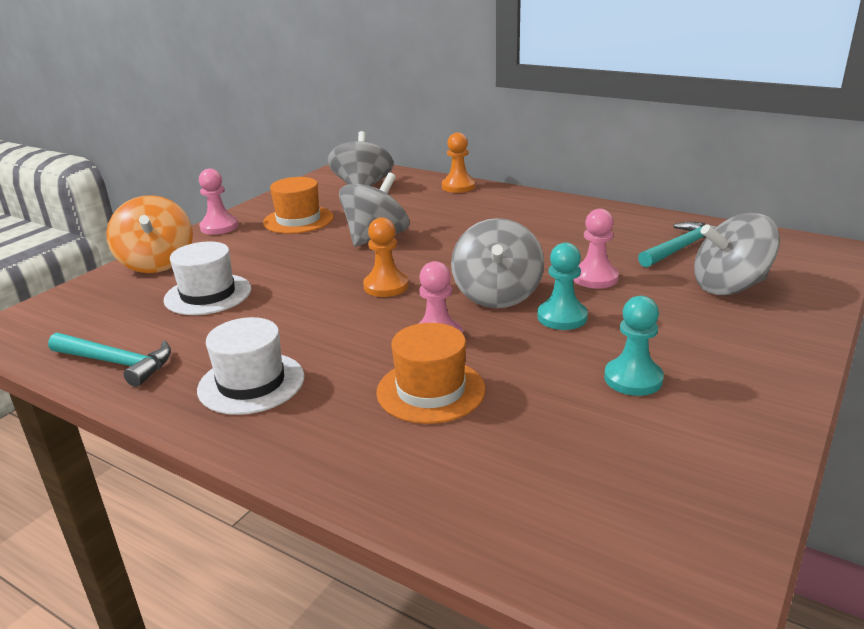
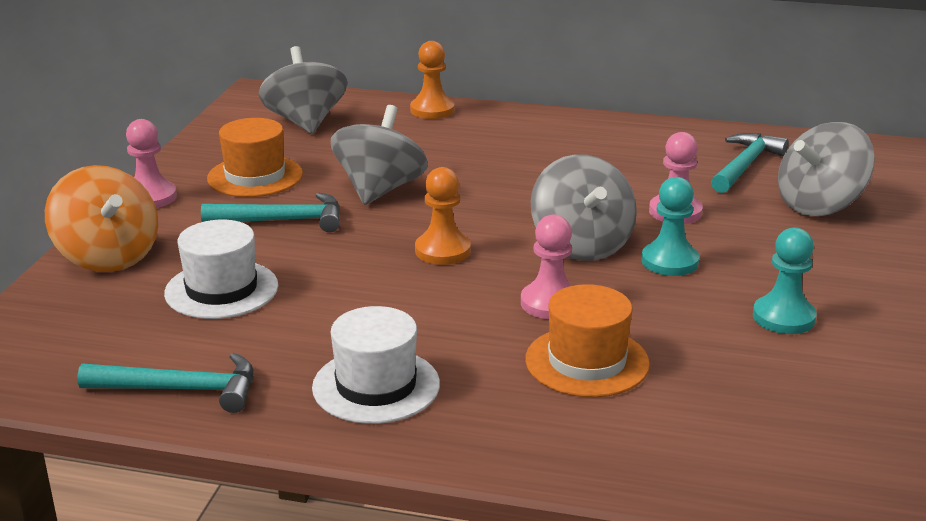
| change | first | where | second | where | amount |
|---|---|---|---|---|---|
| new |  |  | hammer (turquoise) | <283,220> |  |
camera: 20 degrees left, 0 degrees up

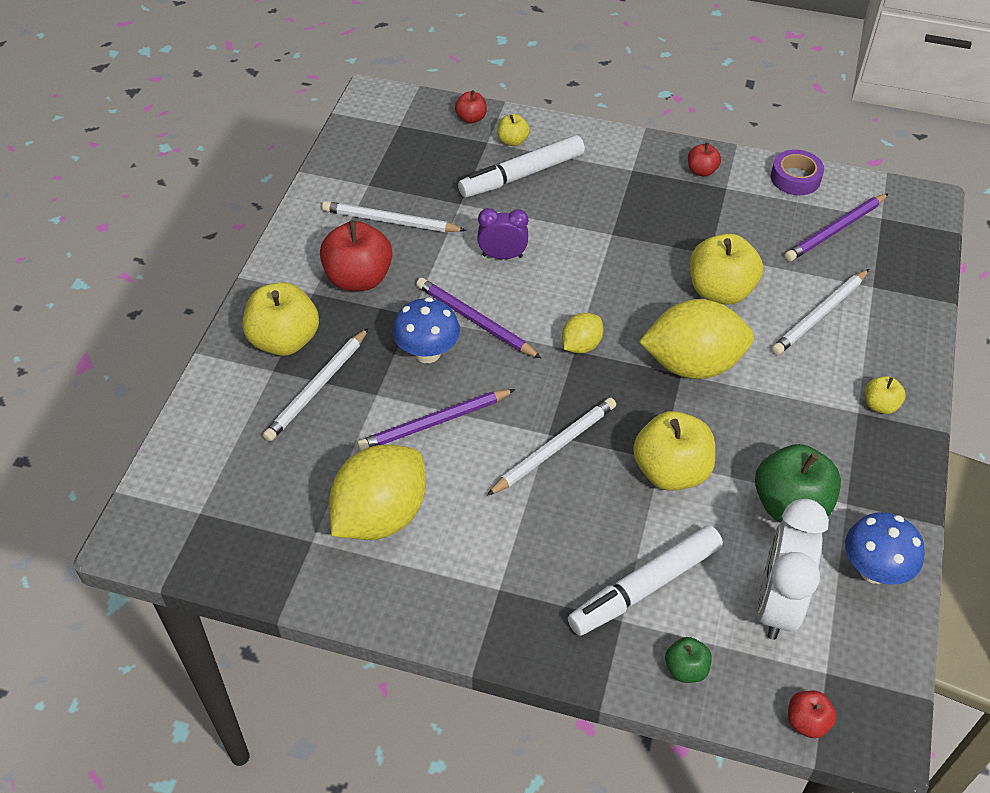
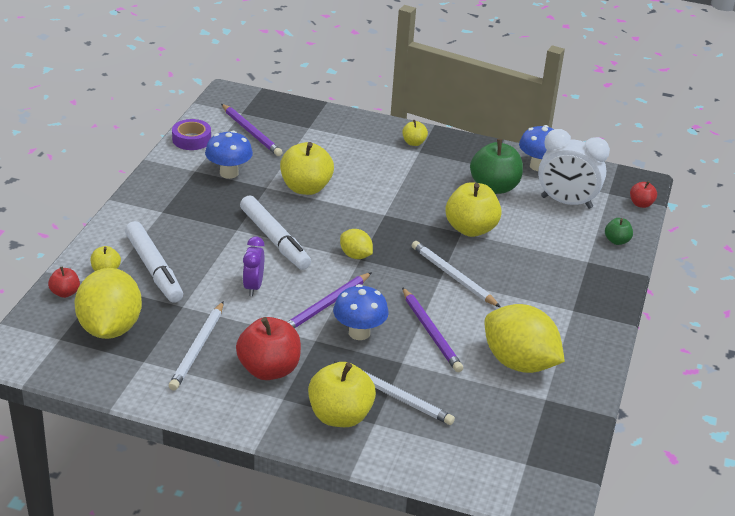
| change | first | where | second | where | amount |
|---|---|---|---|---|---|
| shifted | marker pen (pure white) | <645,587> |  | <274,240> |  |
| shifted | lemon (yellow) | <692,364> |  | <110,328> |  |
| gone | apple (scarlet) | <701,171> |  |  |  |
| gone | wooden pencil (pure white) | <820,315> |  |  |  |
| new |  |  | mushroom (royal blue) | <229,173> |  |
camera: 90 degrees left, 15 degrees down

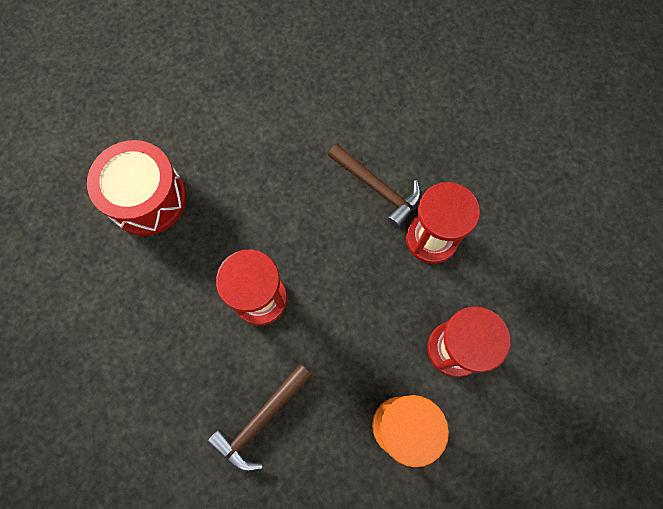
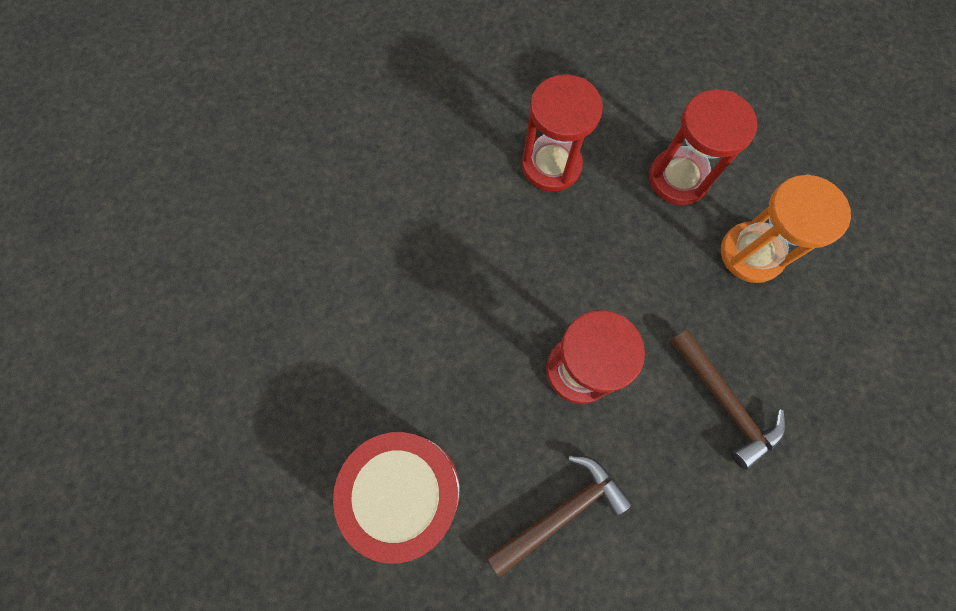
| change | first | where | second | where | amount |
|---|---|---|---|---|---|
| shifted | hammer (dark brown) | <377,188> |  | <561,512> |  |
camera: 75 degrees left, 0 degrees up

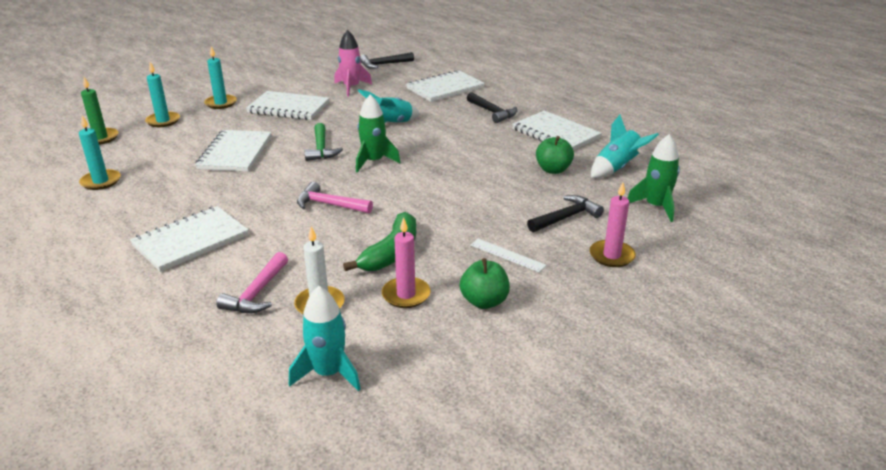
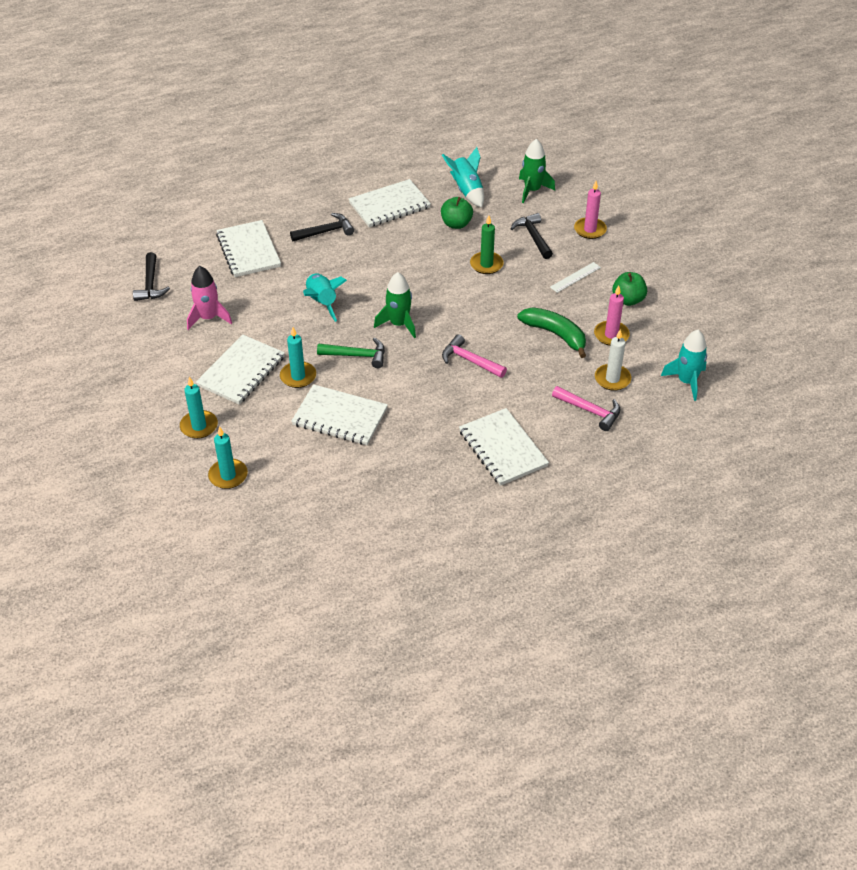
| change | first | where | second | where | amount |
|---|---|---|---|---|---|
| shifted | wax candle (turquoise) | <101,181> |  | <298,376> |  |
| shifted | wax candle (leaf-green) | <100,138> |  | <486,264> |  |
| rotated | hammer (pink) | <329,205> |  | <469,360> | 90 degrees clockwise |
camera: 75 degrees left, 15 degrees up

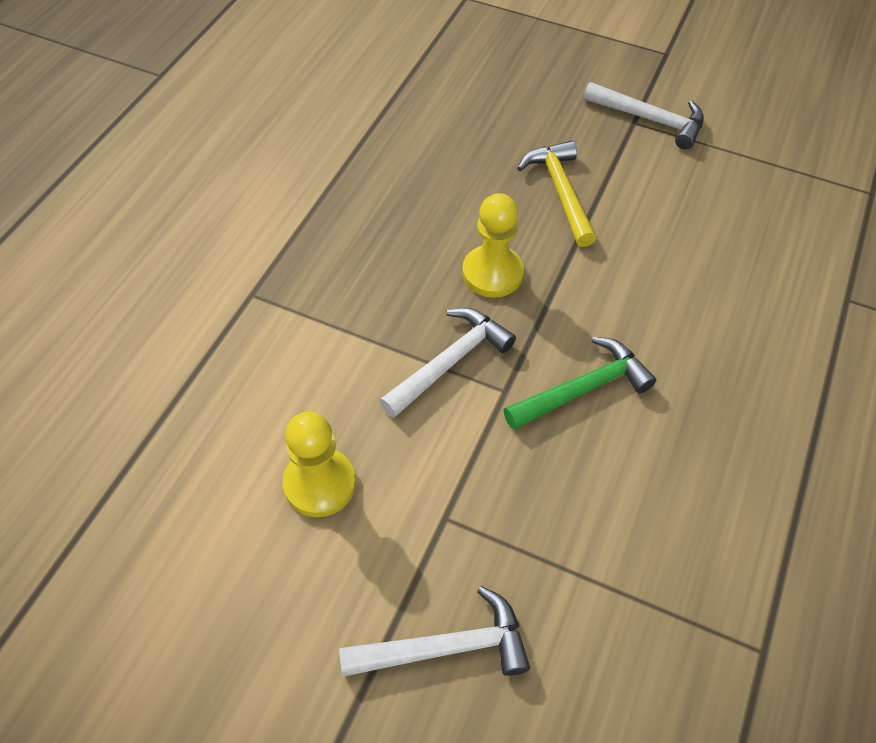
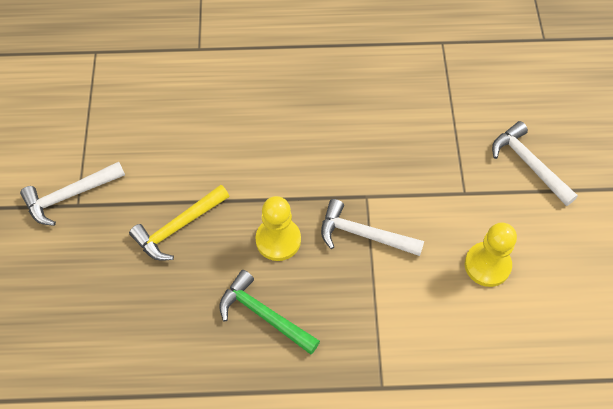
| change | first | where | second | where | amount |
|---|---|---|---|---|---|
| shifted | hammer (leaf-green) | <582,389> |  | <264,315> |  |
| rotated | hammer (pure white) | <649,119> |  | <70,195> | 120 degrees counterclockwise |
camera: 115 degrees left, 5 degrees up

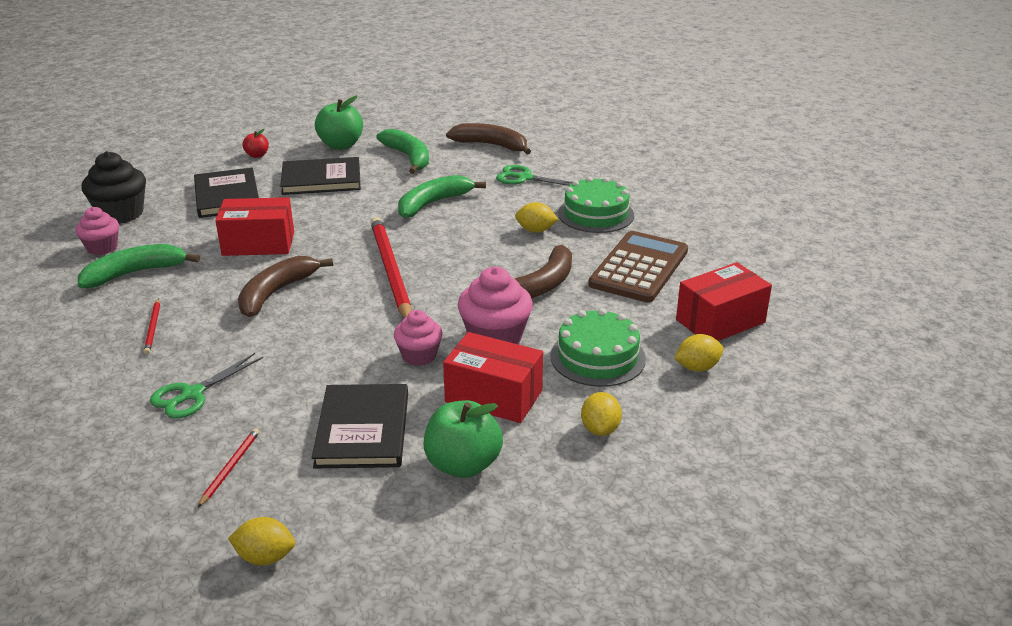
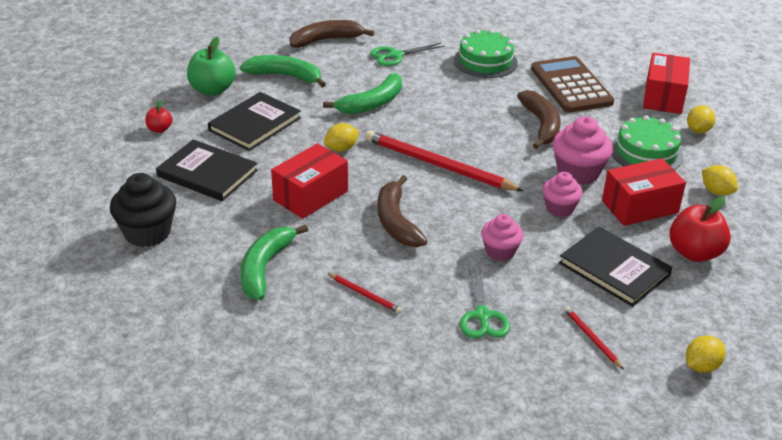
| change | first | where | second | where | amount |
|---|---|---|---|---|---|
| shifted | cupcake (pink) | <102,247> |  | <500,251> |  |
| rotated | banana (leaf-green) | <433,203> |  | <372,103> | 135 degrees counterclockwise |
| repainted | apple (leaf-green) | <463,465> | apple (scarlet) | <694,253> |  |
| shifted | lemon (yellow) | <535,230> |  | <341,149> |  |
camera: 45 degrees left, 5 degrees up

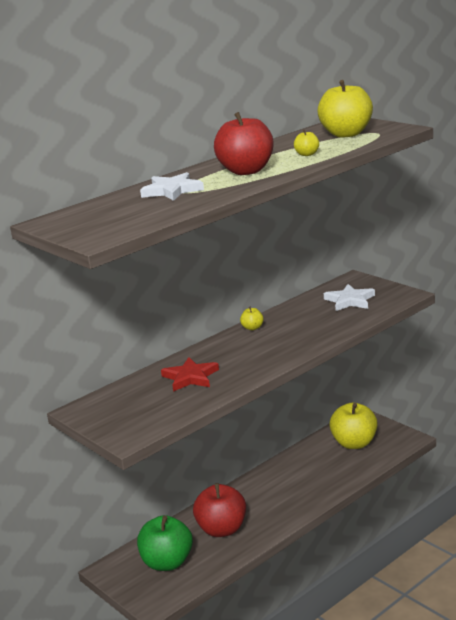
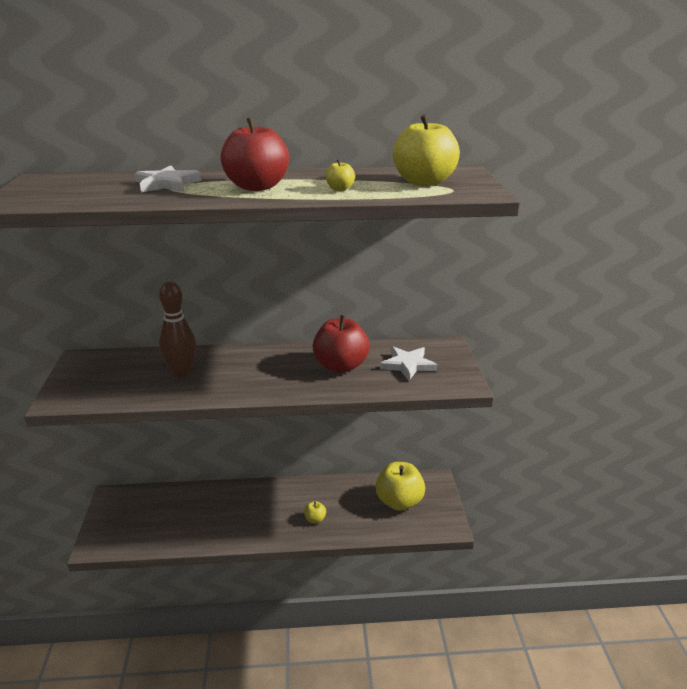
| change | first | where | second | where | amount |
|---|---|---|---|---|---|
| gone | apple (leaf-green) | <167,563> |  |  |  |
| swapped | star (scarlet) | <190,377> | tenpin (dark brown) | <181,372> |  |
| shifted | apple (scarlet) | <222,529> |  | <340,366> |  |
| shifted | apple (yellow) | <252,328> |  | <315,519> |  |
camera: 35 degrees right, 5 degrees up

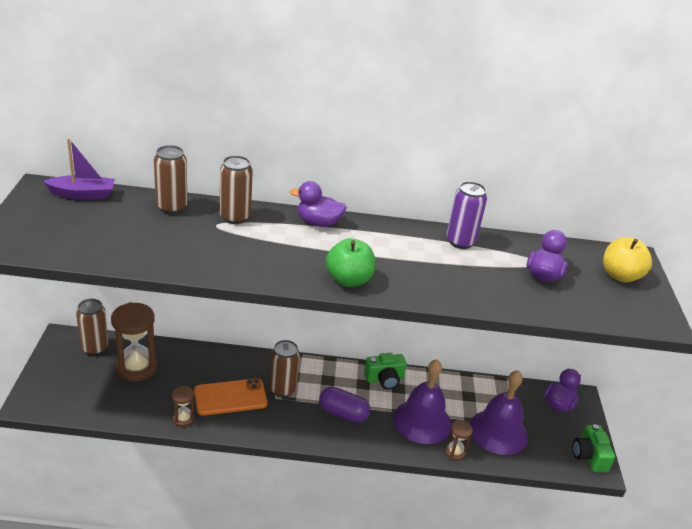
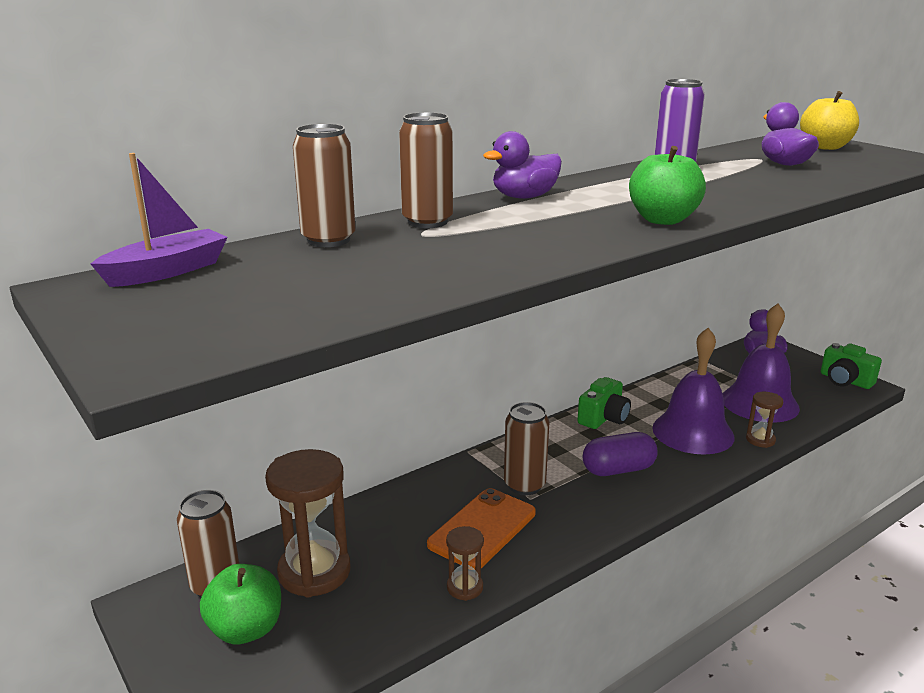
| change | first | where | second | where | amount |
|---|---|---|---|---|---|
| new |  |  | apple (leaf-green) | <246,629> |  |
camera: 35 degrees left, 10 degrees down

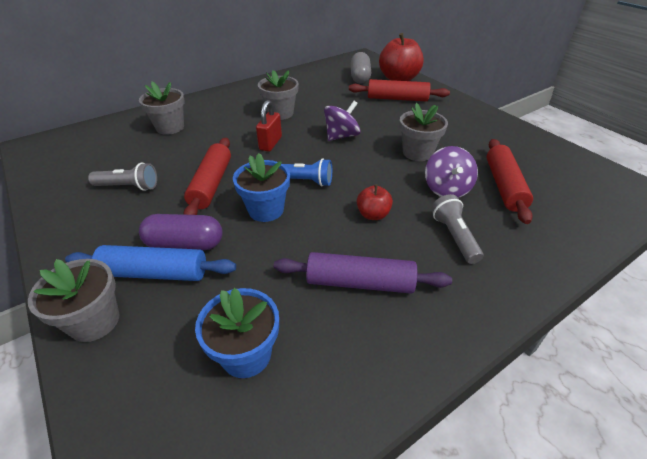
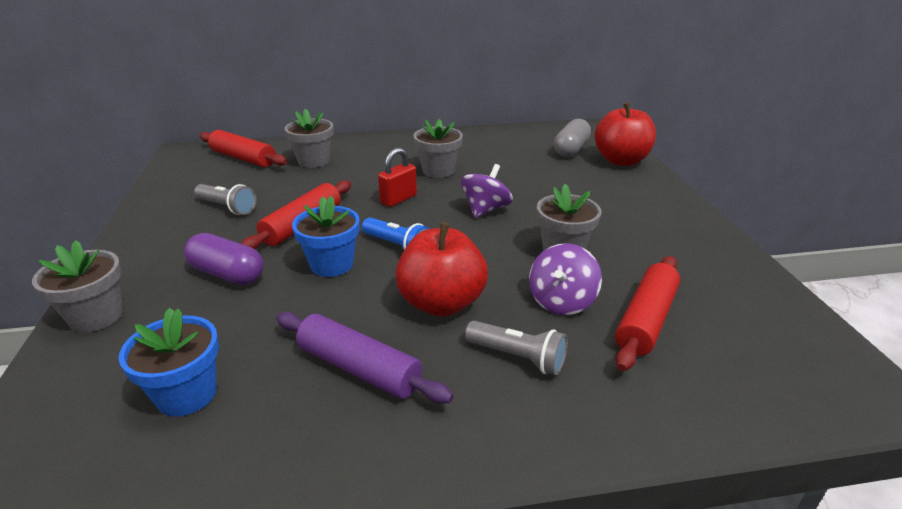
| change | first | where | second | where | amount |
|---|---|---|---|---|---|
| gone | dough roller (royal blue) | <155,273> |  |  |  |
| rotated | toy top (royal purple) | <341,136> |  | <485,210> | 45 degrees counterclockwise |
| shifted | dough roller (scarlet) | <397,99> |  | <243,158> |  |
| scaled | apple (scarlet) | <373,215> |  | <441,303> | x1.94 |
| rotated | flashlight (grey) | <454,236> |  | <517,357> | 105 degrees clockwise |
camera: 25 degrees right, 10 degrees down

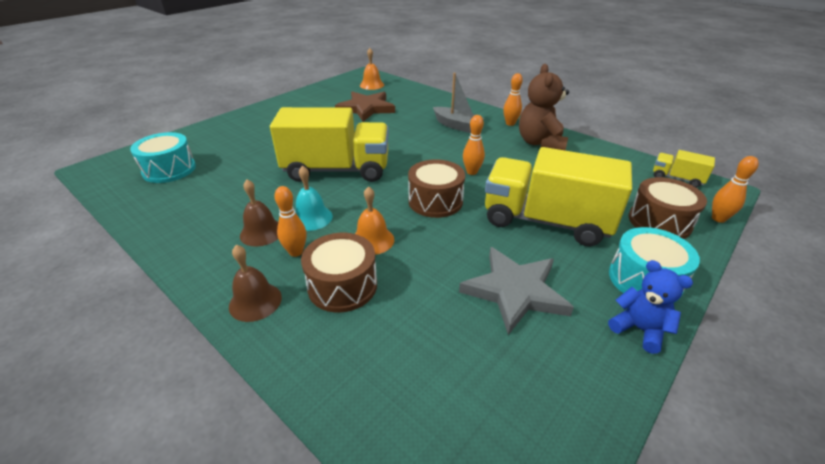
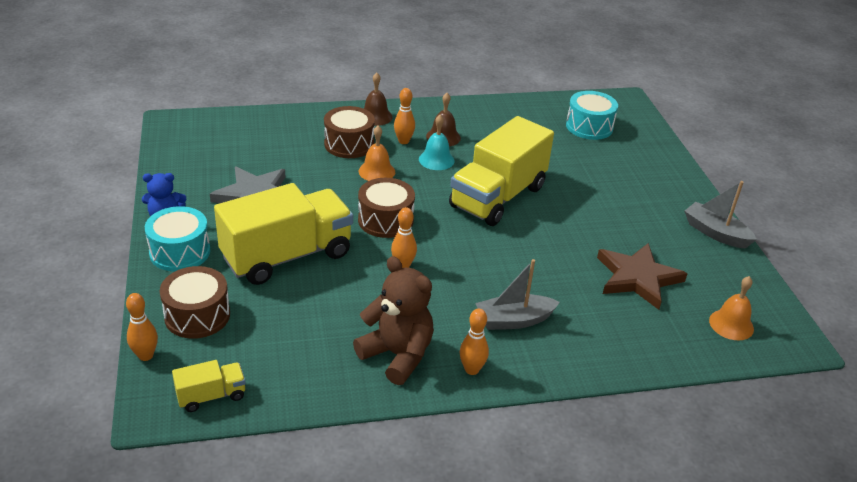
| change | first | where | second | where | amount |
|---|---|---|---|---|---|
| new |  |  | sailboat (grey) | <715,233> |  |
camera: 125 degrees right, 0 degrees up

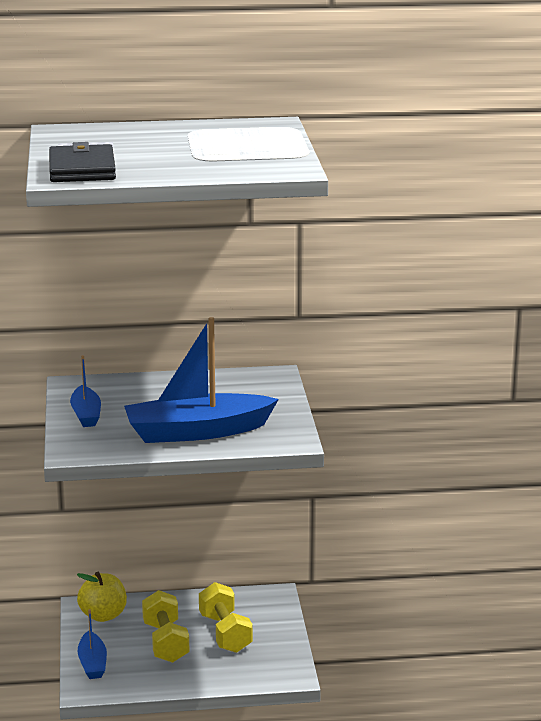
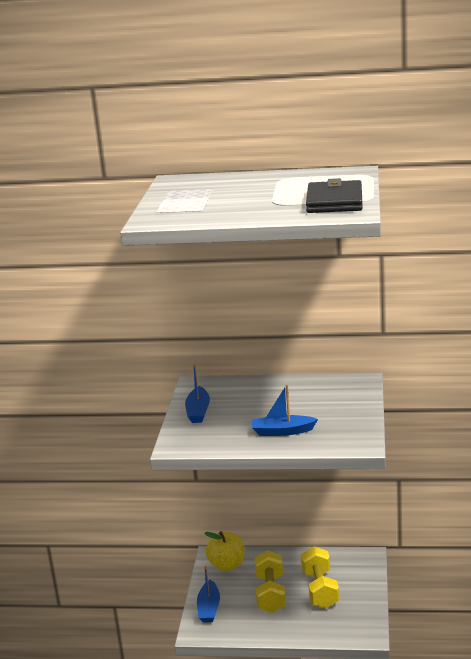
| change | first | where | second | where | amount |
|---|---|---|---|---|---|
| shifted | card wallet (jet-black) | <82,169> |  | <334,201> |  |
| scaled | sailboat (royal blue) | <197,432> |  | <282,431> | x0.51 |
camera: 15 degrees right, 0 degrees up

